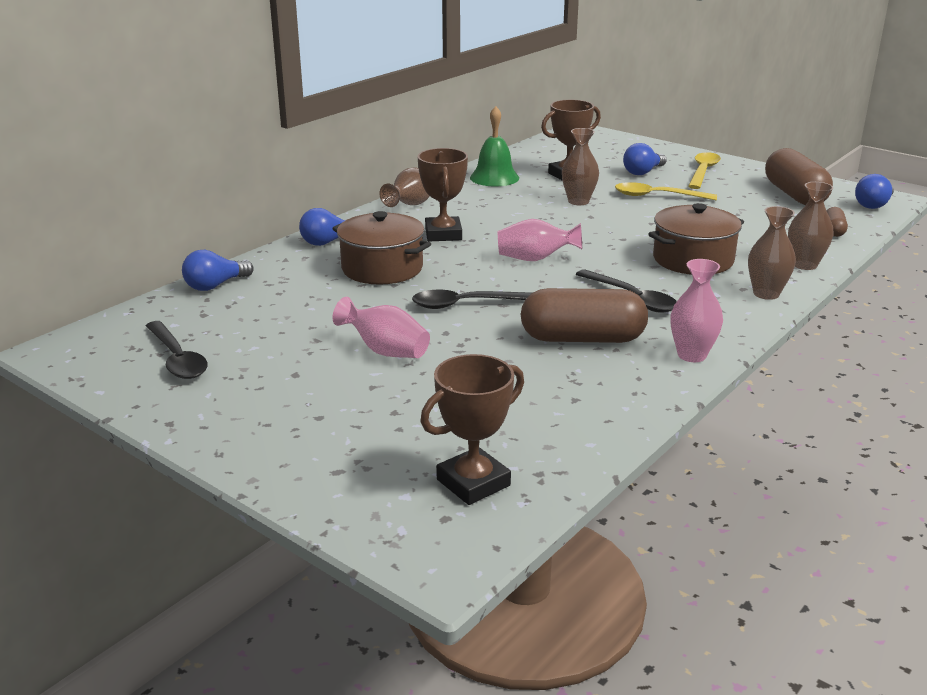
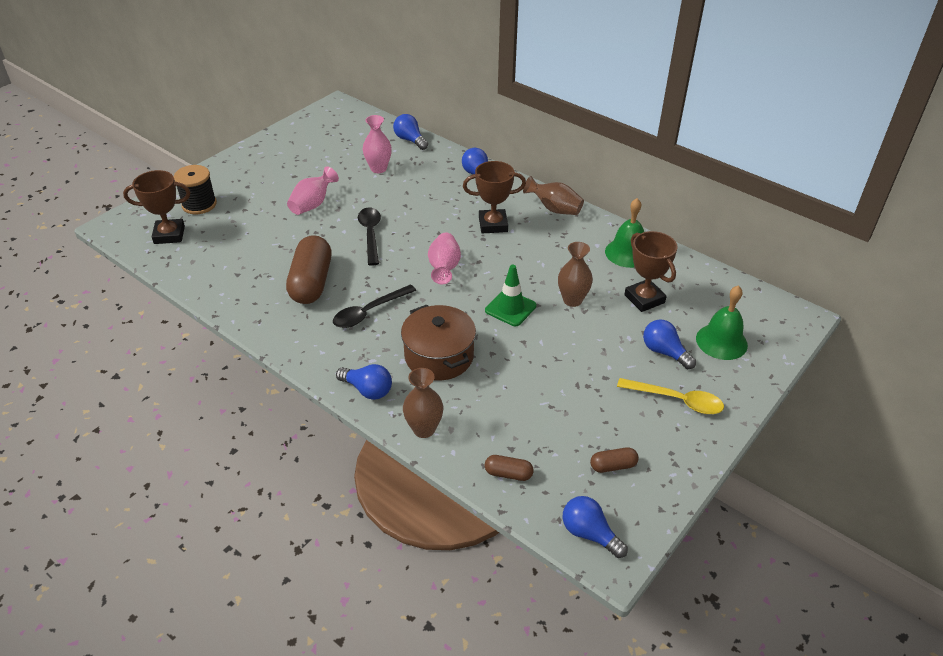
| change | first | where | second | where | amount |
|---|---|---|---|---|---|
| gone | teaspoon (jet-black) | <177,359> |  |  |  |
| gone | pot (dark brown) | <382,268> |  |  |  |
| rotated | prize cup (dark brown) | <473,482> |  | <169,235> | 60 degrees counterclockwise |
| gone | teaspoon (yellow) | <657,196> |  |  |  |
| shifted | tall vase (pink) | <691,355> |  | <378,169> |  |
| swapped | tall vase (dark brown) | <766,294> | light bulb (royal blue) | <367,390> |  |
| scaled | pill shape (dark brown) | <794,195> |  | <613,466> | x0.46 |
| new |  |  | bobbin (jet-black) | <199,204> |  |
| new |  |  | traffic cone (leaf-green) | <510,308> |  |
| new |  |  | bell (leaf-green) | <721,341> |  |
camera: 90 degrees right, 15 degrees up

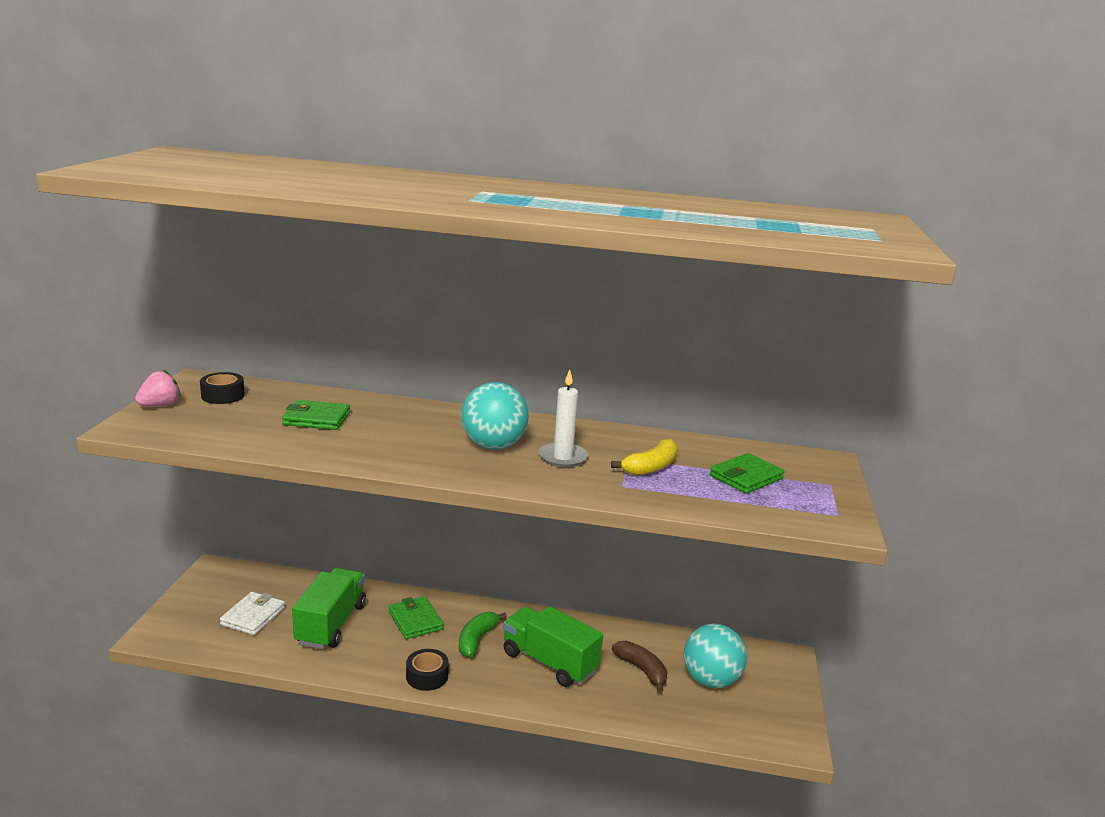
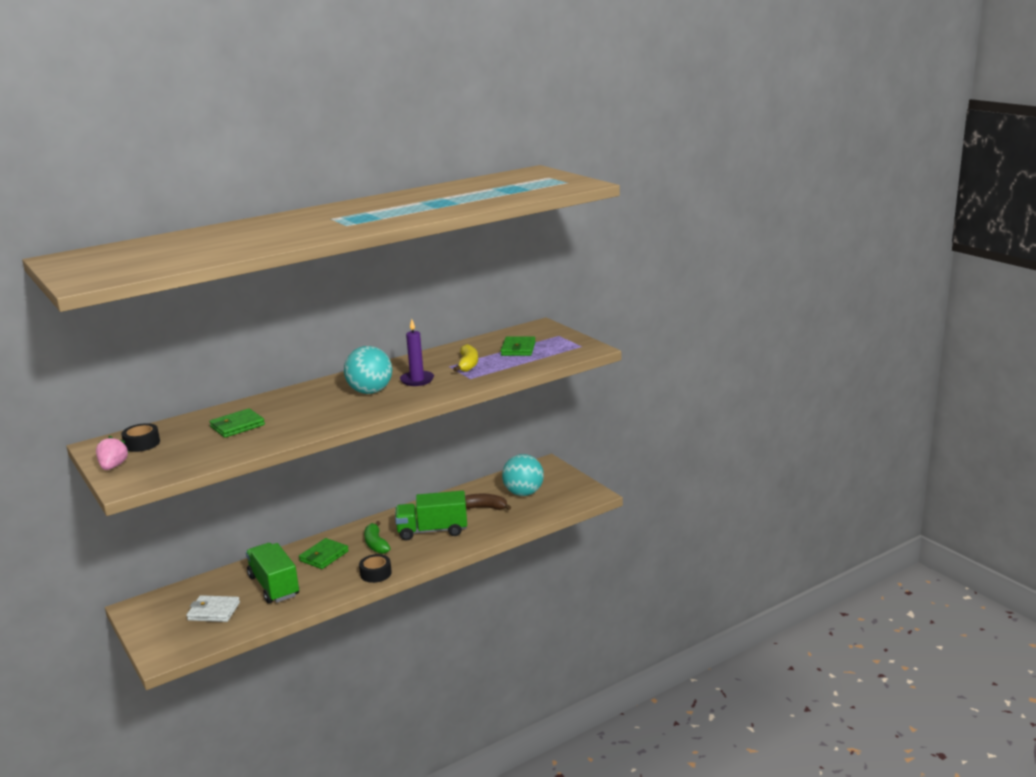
| change | first | where | second | where | amount |
|---|---|---|---|---|---|
| rotated | card wallet (pure white) | <253,616> |  | <213,611> | 60 degrees counterclockwise |
| rotated | card wallet (leaf-green) | <415,620> |  | <324,556> | 75 degrees counterclockwise |
| repainted | wax candle (pure white) | <562,457> | wax candle (royal purple) | <417,380> |  |
camera: 40 degrees left, 0 degrees up

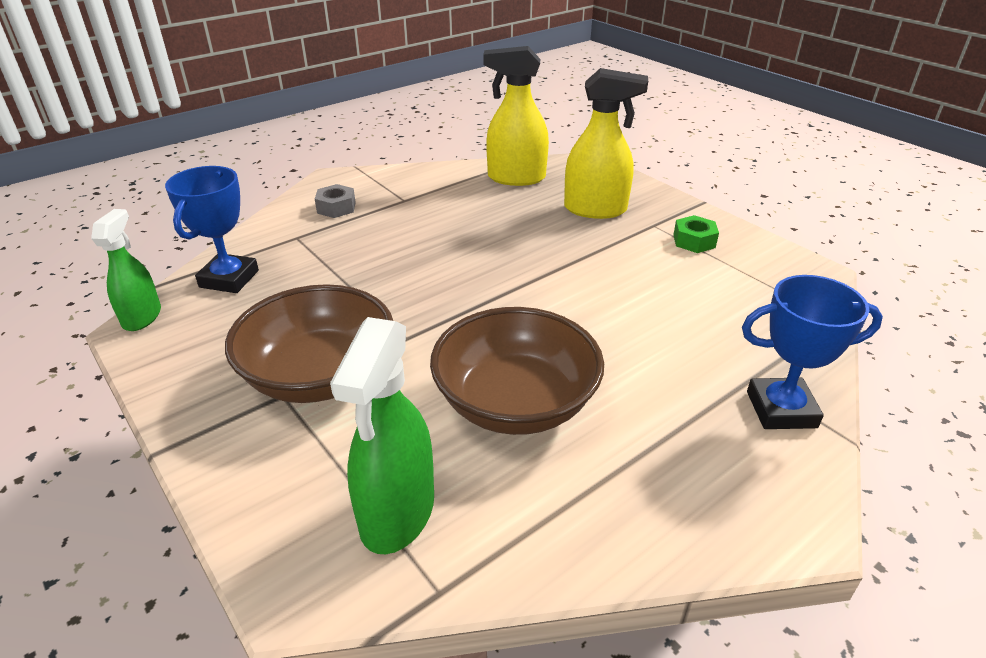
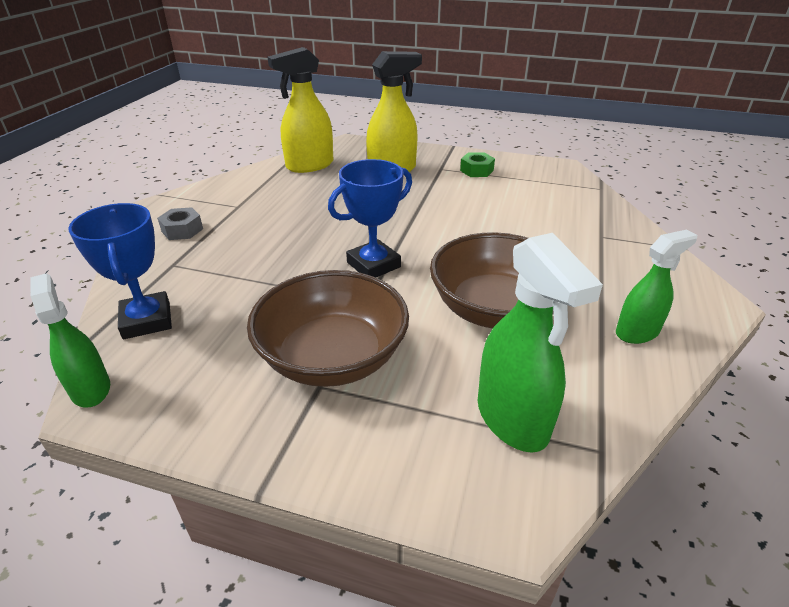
| change | first | where | second | where | amount |
|---|---|---|---|---|---|
| shifted | prize cup (royal blue) | <781,409> |  | <373,265> |  |
| new |  |  | sprayer (leaf-green) | <637,332> |  |
camera: 35 degrees left, 0 degrees up

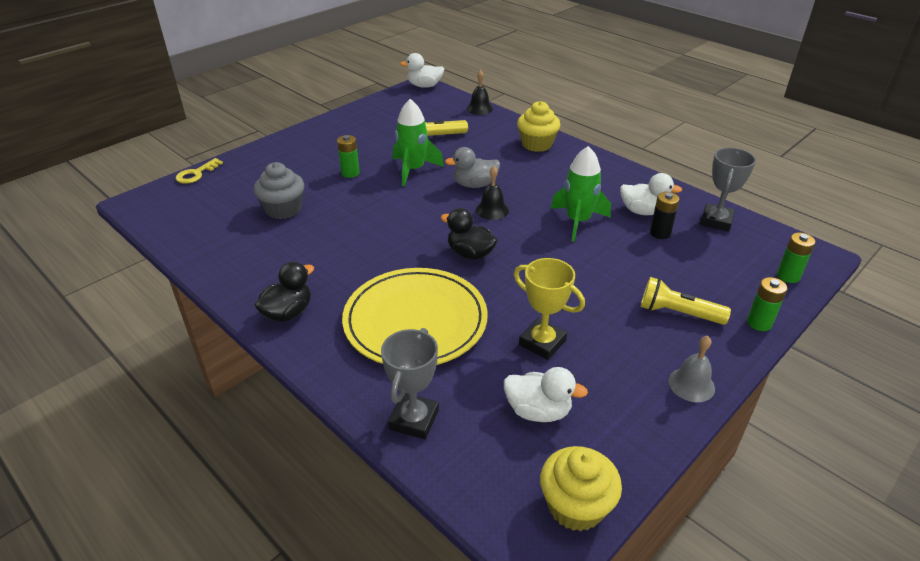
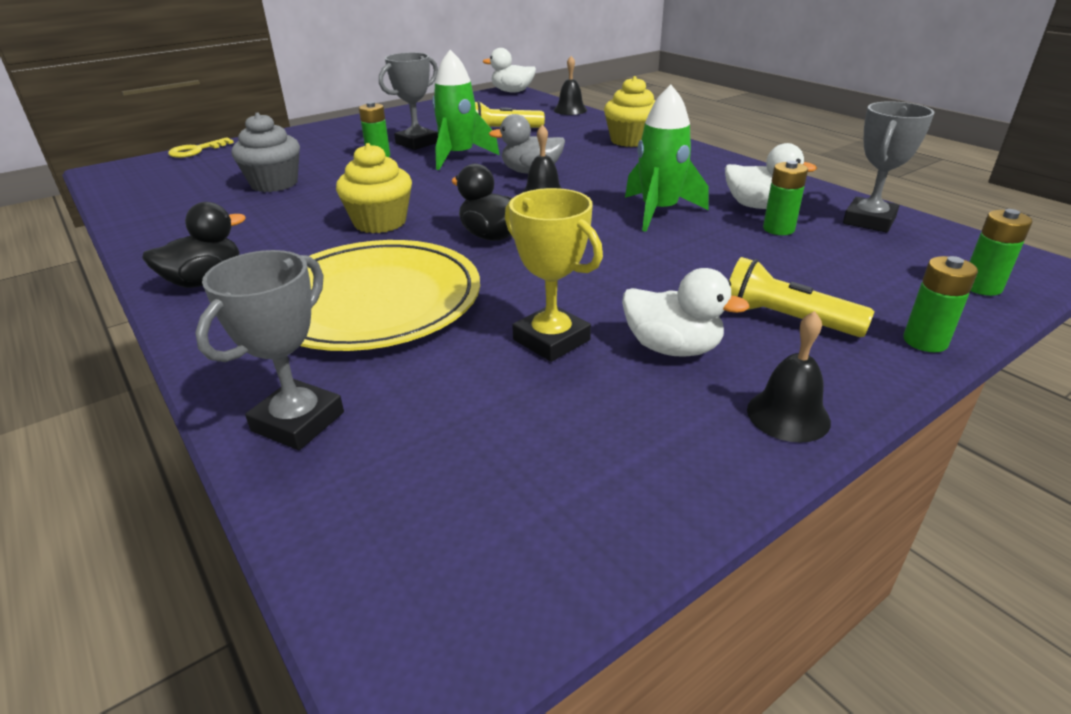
| change | first | where | second | where | amount |
|---|---|---|---|---|---|
| shifted | duck (pure white) | <538,411> |  | <672,348> |  |
| shifted | cupcake (yellow) | <575,506> |  | <380,222> |  |
| repainted | AA battery (jet-black) | <660,233> | AA battery (leaf-green) | <778,229> |  |
| repainted | bell (grey) | <691,384> | bell (jet-black) | <788,415> |  |
| new |  |  | prize cup (grey) | <417,143> |  |
camera: 10 degrees right, 5 degrees down

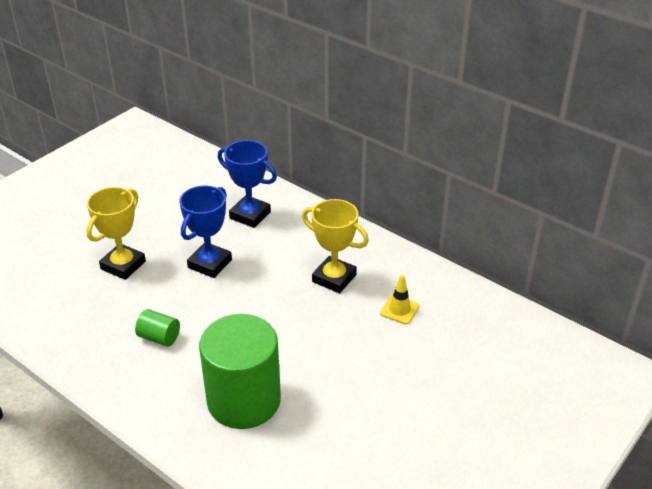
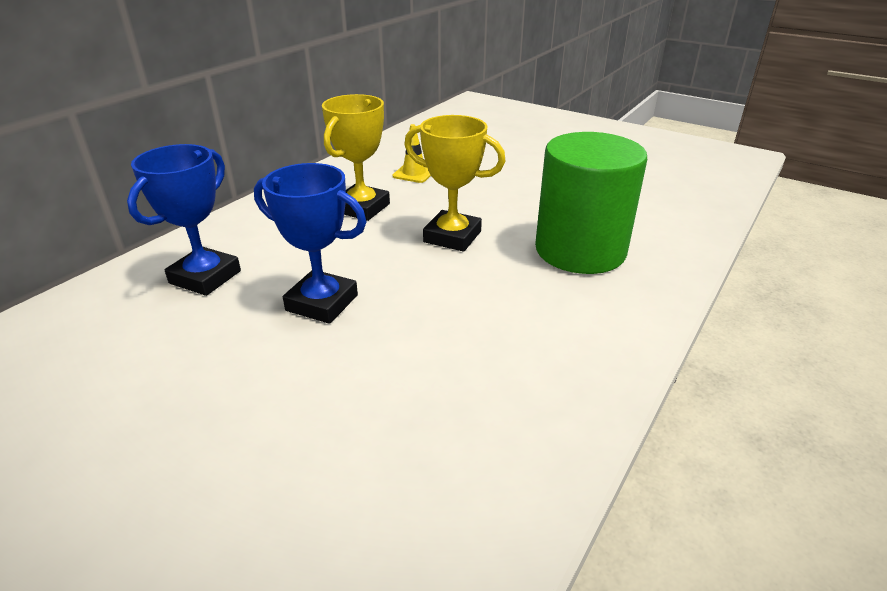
| change | first | where | second | where | amount |
|---|---|---|---|---|---|
| shifted | prize cup (yellow) | <123,265> |  | <452,237> |  |
| gone | solid cylinder (leaf-green) | <159,337> |  |  |  |
camera: 95 degrees left, 5 degrees down

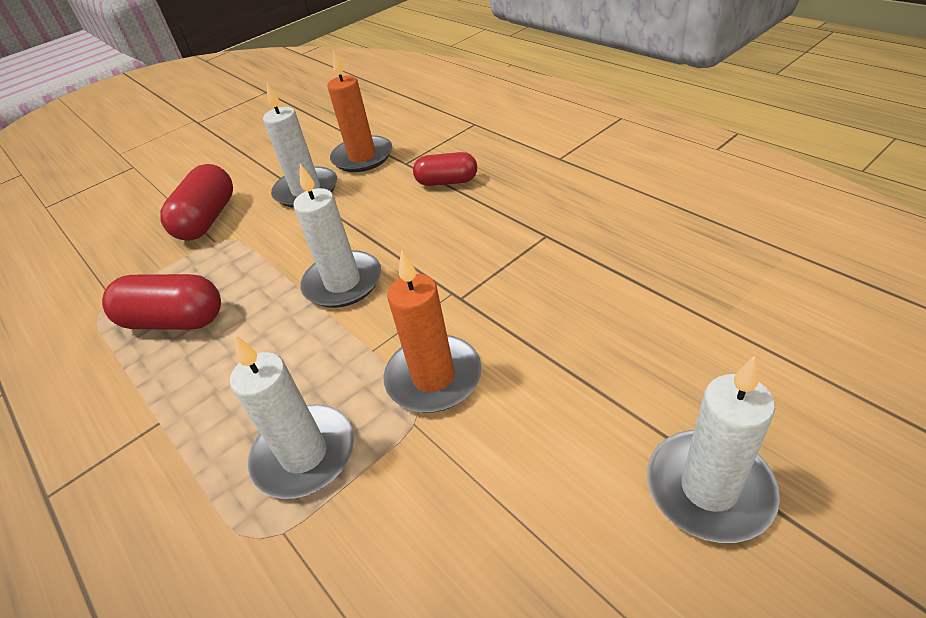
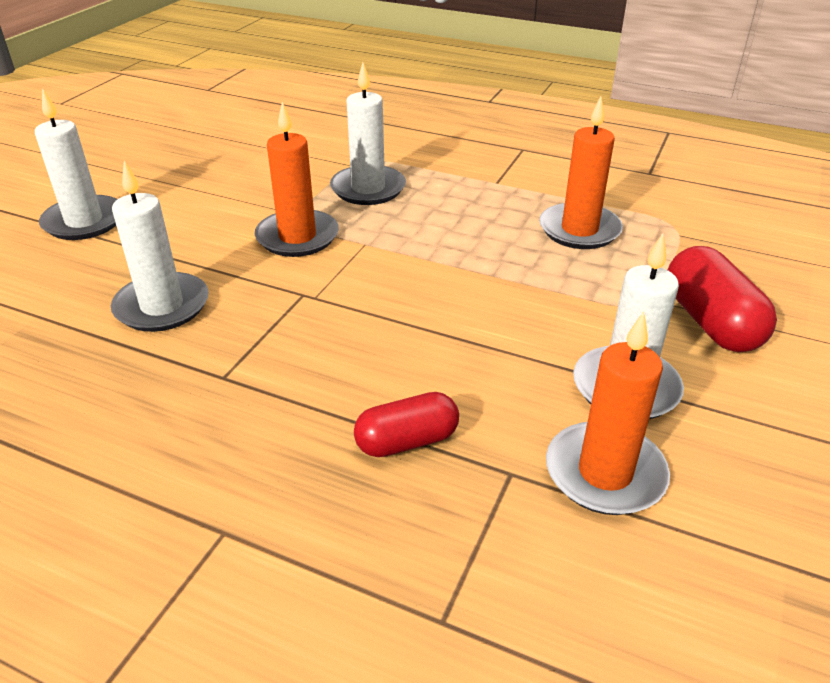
| change | first | where | second | where | amount |
|---|---|---|---|---|---|
| swapped | pill shape (scarlet) | <175,321> | wax candle (orange) | <579,230> |  |
| shifted | wax candle (pure white) | <343,283> |  | <162,306> |  |
camera: 150 degrees right, 5 degrees down

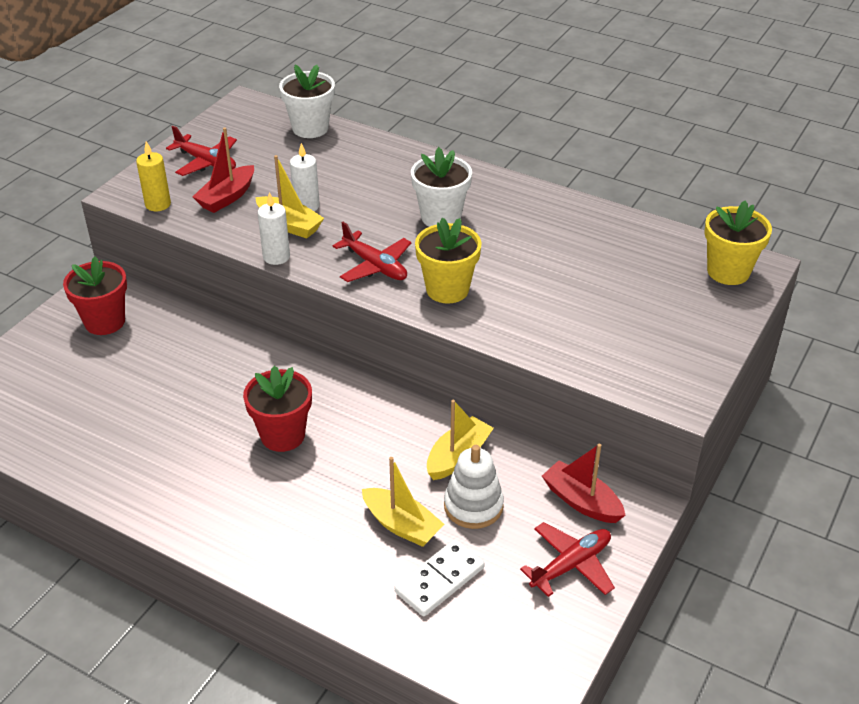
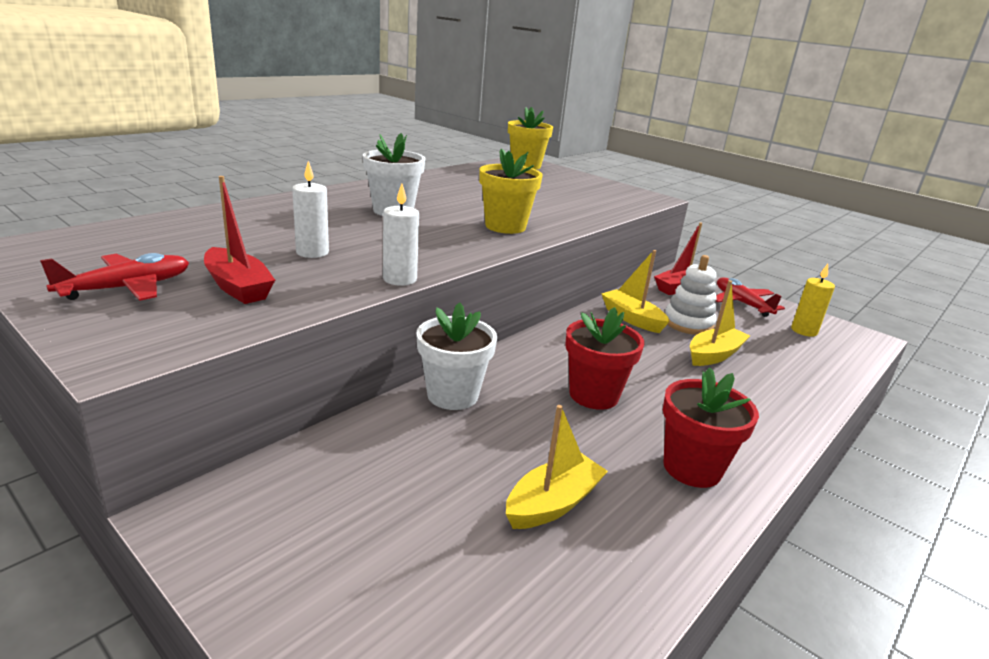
| change | first | where | second | where | amount |
|---|---|---|---|---|---|
| shifted | flower pot (scarlet) | <105,322> |  | <692,468> |  |
| shifted | wax candle (yellow) | <158,204> |  | <804,331> |  |
| shifted | sailboat (yellow) | <289,225> |  | <553,503> |  |
| shifted | flower pot (pure white) | <310,128> |  | <452,395> |  |
| gone | plane (scarlet) | <375,266> |  |  |  |
| gone | domino piece (pure white) | <439,580> |  |  |  |
camera: 80 degrees left, 15 degrees down

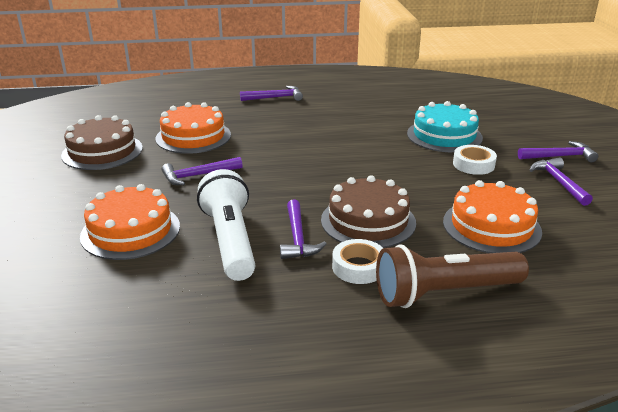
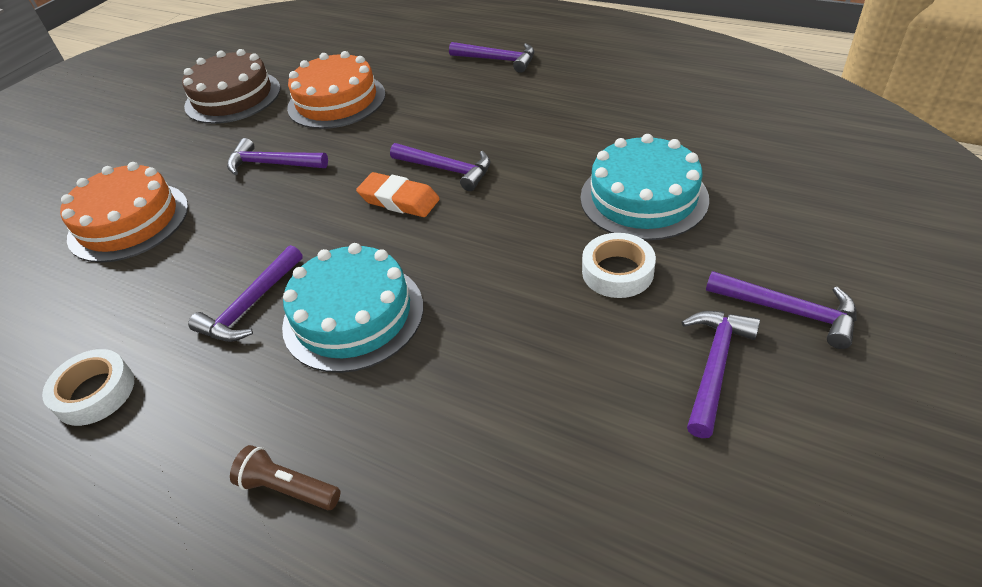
| change | first | where | second | where | amount |
|---|---|---|---|---|---|
| gone | flashlight (pure white) | <230,241> |  |  |  |
| repainted | layer cake (dark brown) | <368,221> | layer cake (turquoise) | <353,315> |  |
| shifted | roll of tape (pure white) | <358,267> |  | <95,393> |  |
| scaled | flashlight (dark brown) | <445,293> |  | <288,488> | x0.46 |
| gone | layer cake (orange) | <491,226> |  |  |  |
| new |  |  | pencil eraser (orange) | <399,200> |  |
| new |  |  | hammer (royal purple) | <446,170> |  |
camera: 40 degrees right, 15 degrees up

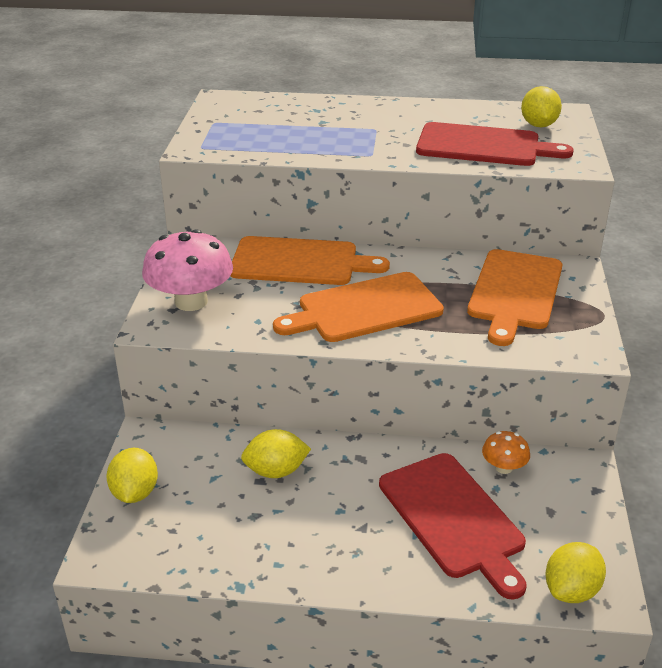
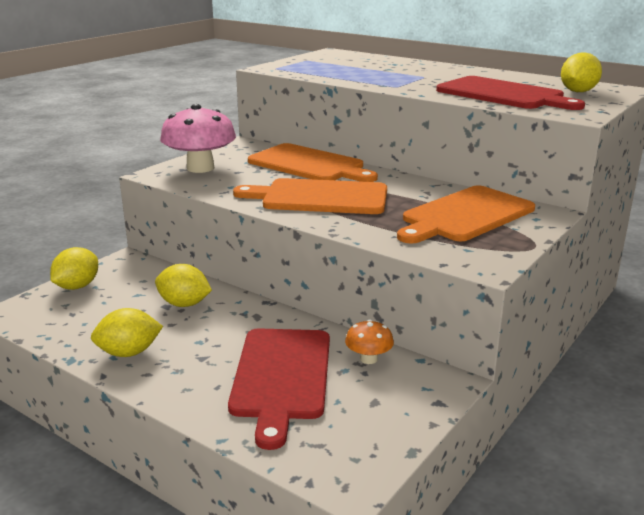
| change | first | where | second | where | amount |
|---|---|---|---|---|---|
| shifted | lemon (yellow) | <571,590> |  | <129,353> |  |
camera: 30 degrees right, 10 degrees down

